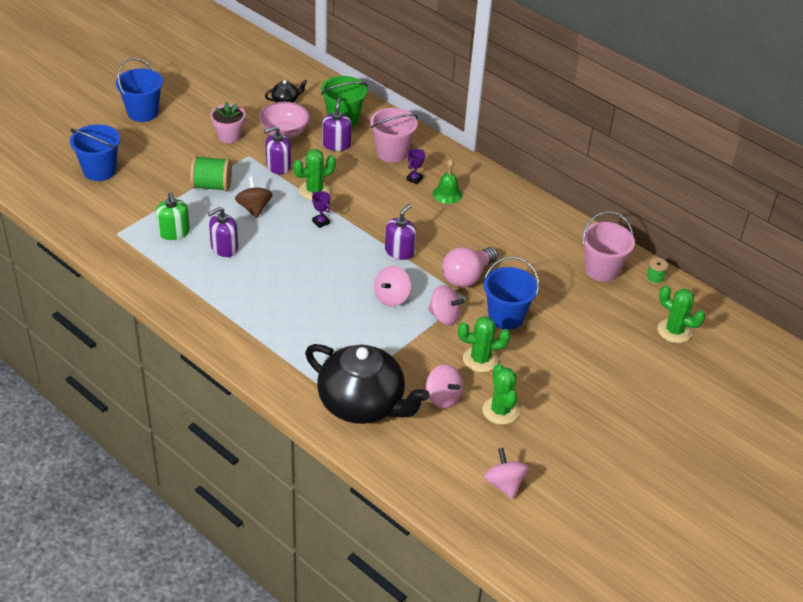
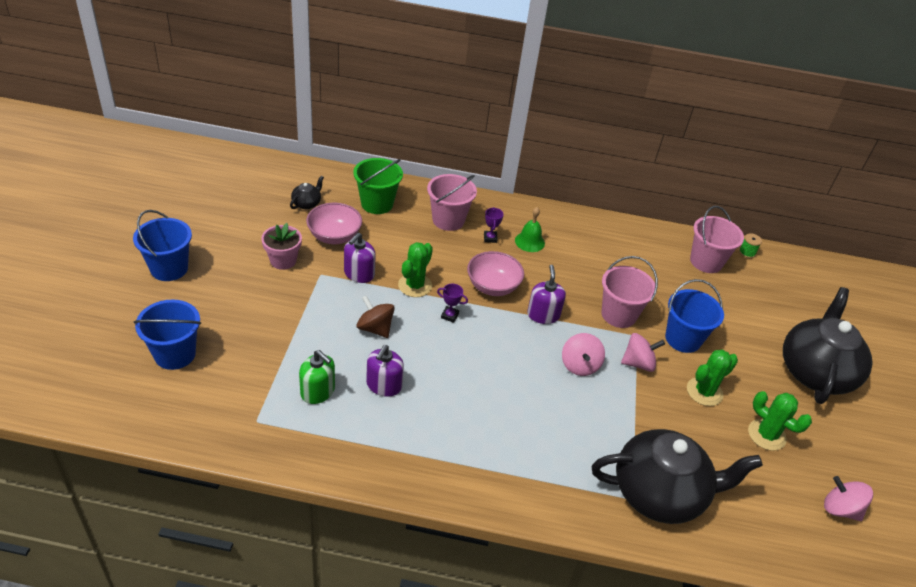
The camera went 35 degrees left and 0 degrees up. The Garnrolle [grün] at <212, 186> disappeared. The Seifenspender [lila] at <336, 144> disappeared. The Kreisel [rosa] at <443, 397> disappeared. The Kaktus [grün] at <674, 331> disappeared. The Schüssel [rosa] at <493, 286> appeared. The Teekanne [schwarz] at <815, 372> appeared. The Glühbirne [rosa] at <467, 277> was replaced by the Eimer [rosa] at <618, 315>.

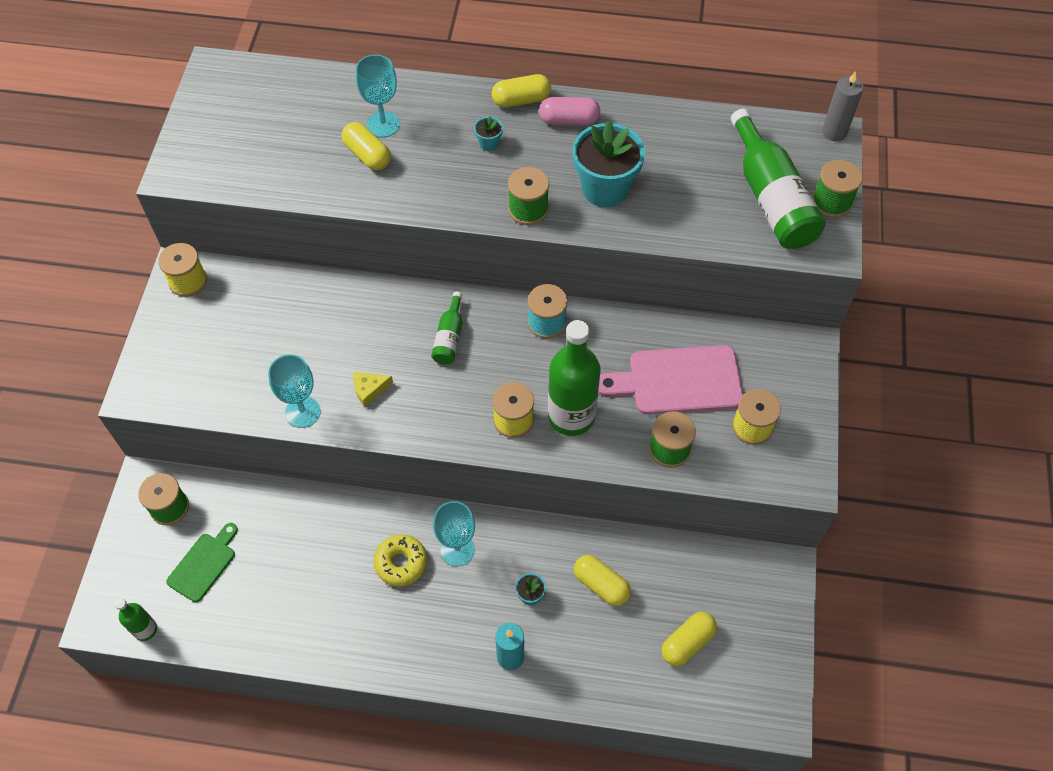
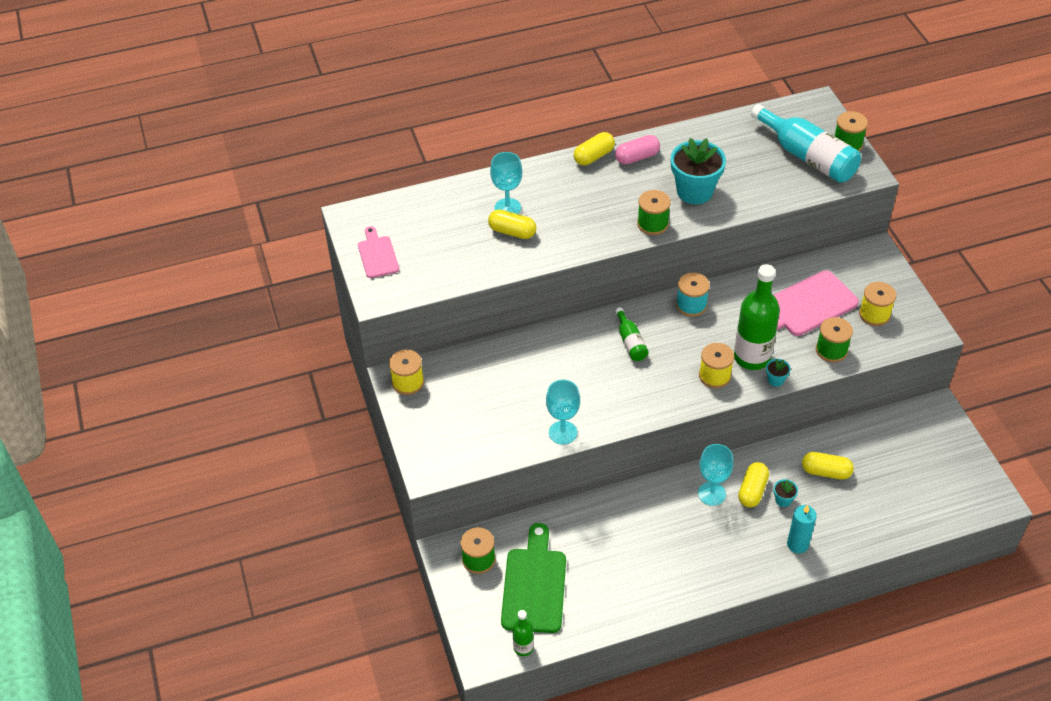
The camera went 25 degrees left and 10 degrees down. The Käse [gelb] at <369, 389> disappeared. The Donut [gelb] at <401, 563> disappeared. The Kerze [grau] at <834, 132> disappeared. The Schneidebrett [rosa] at <377, 255> appeared. The Blumentopf [türkis] moved from <489, 144> to <775, 380>. The Kapsel [gelb] moved from <687, 643> to <752, 491>. The Flasche [grün] at <771, 198> became the Flasche [türkis] at <807, 156>. The Schneidebrett [grün] at <204, 564> changed to 1.69 times the size.

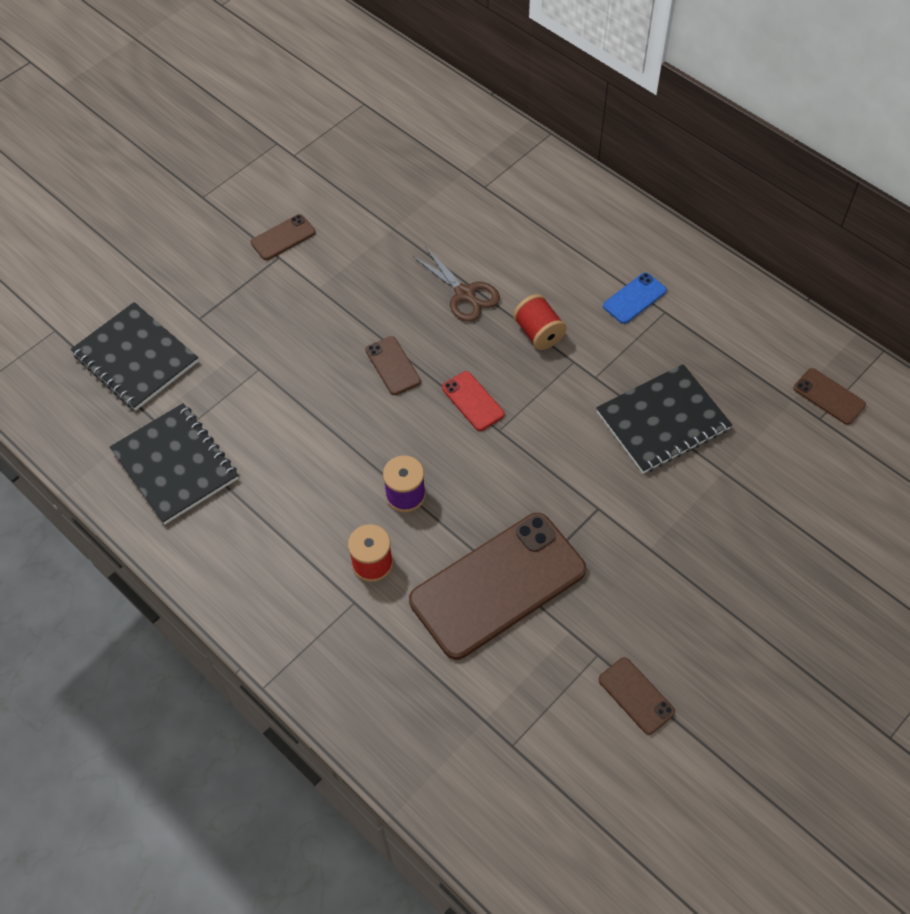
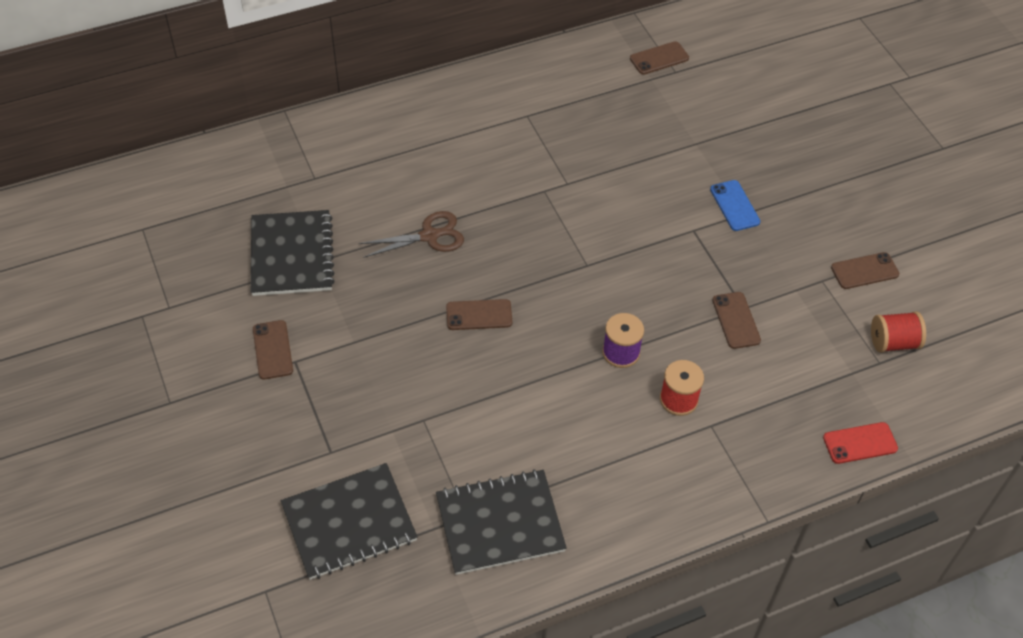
The camera went 70 degrees left and 5 degrees down. The Handy [rot] moved from <472, 401> to <860, 443>. The Garnrolle [rot] moved from <538, 333> to <893, 342>. The Notizbuch [schwarz] moved from <662, 421> to <291, 255>. The Handy [blau] moved from <634, 298> to <734, 206>. The Handy [braun] at <497, 585> changed to 0.43 times the size.

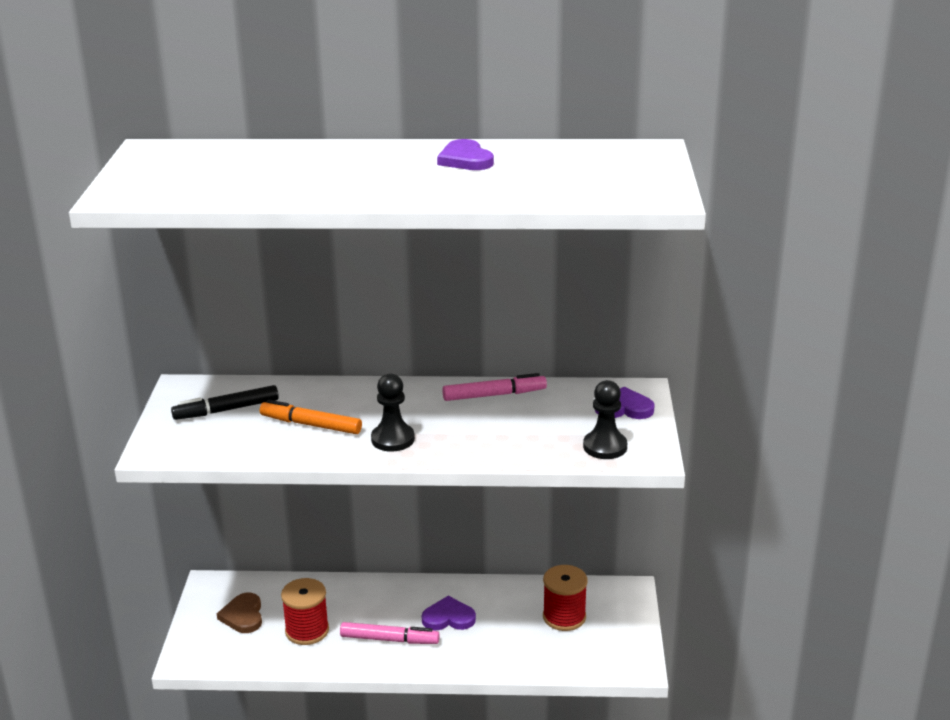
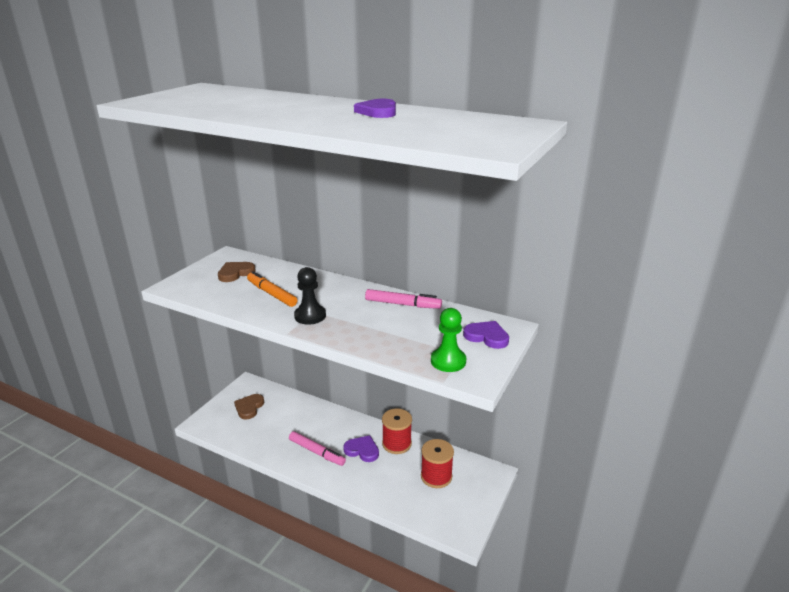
The camera went 25 degrees right and 0 degrees up. The Garnrolle [rot] moved from <307, 630> to <396, 443>. The Filzstift [schwarz] at <226, 410> was replaced by the Herz [braun] at <235, 273>. The Bauer [schwarz] at <605, 447> became the Bauer [grün] at <448, 361>.

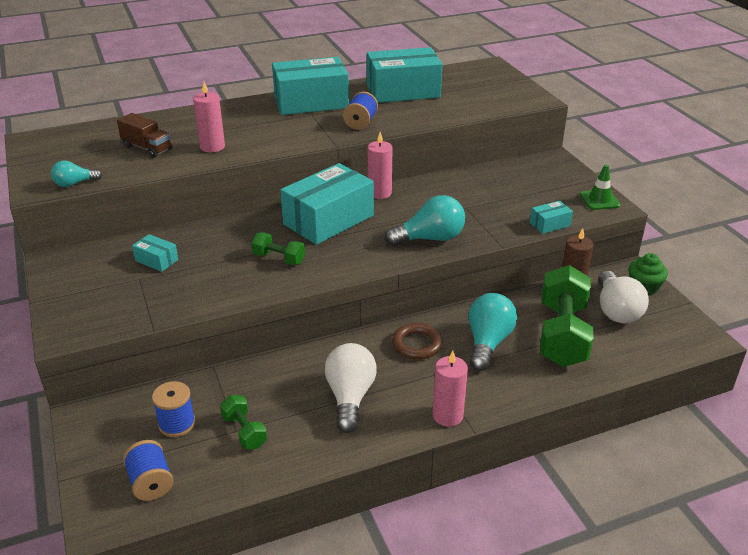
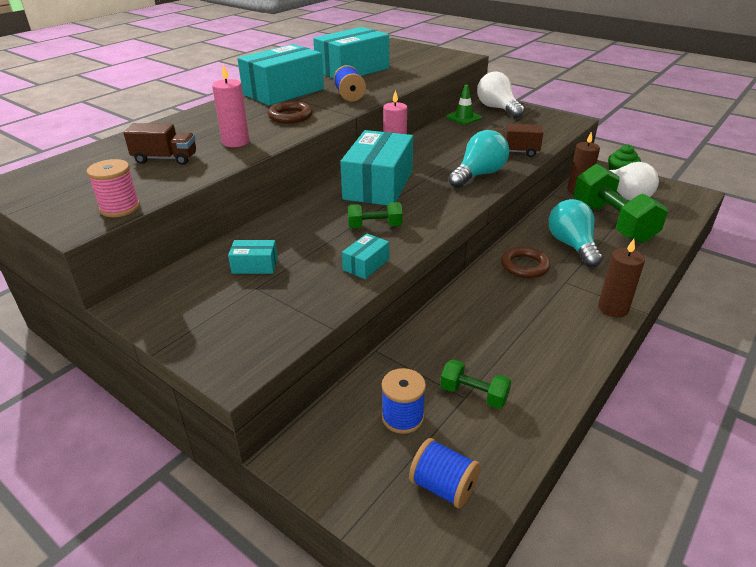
The camera went 30 degrees left and 0 degrees up. The Ring [braun] at <290, 116> appeared. The Lastwagen [braun] at <513, 152> appeared. The Glühbirne [weiß] moved from <350, 397> to <497, 108>. The Schachtel [türkis] moved from <550, 224> to <366, 264>. The Leitkegel [grün] moved from <599, 200> to <463, 117>. The Glühbirne [türkis] at <74, 184> was replaced by the Garnrolle [rosa] at <120, 208>. The Kerze [rosa] at <447, 415> became the Kerze [braun] at <613, 308>.

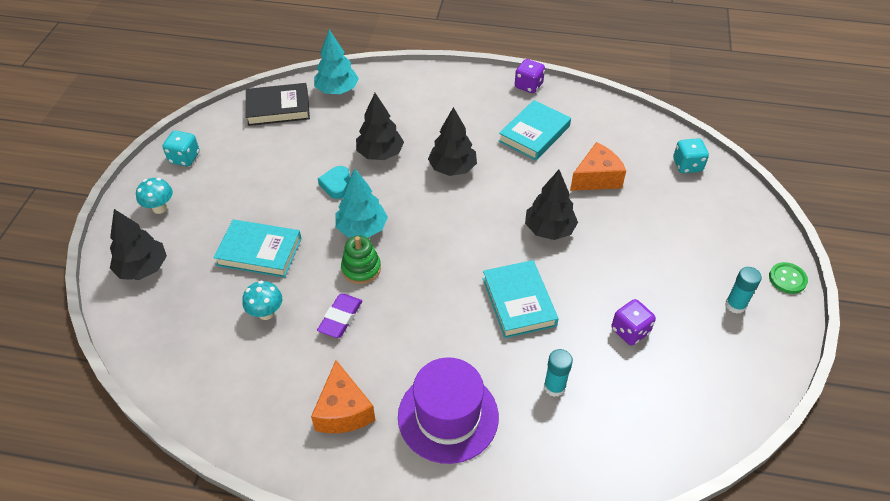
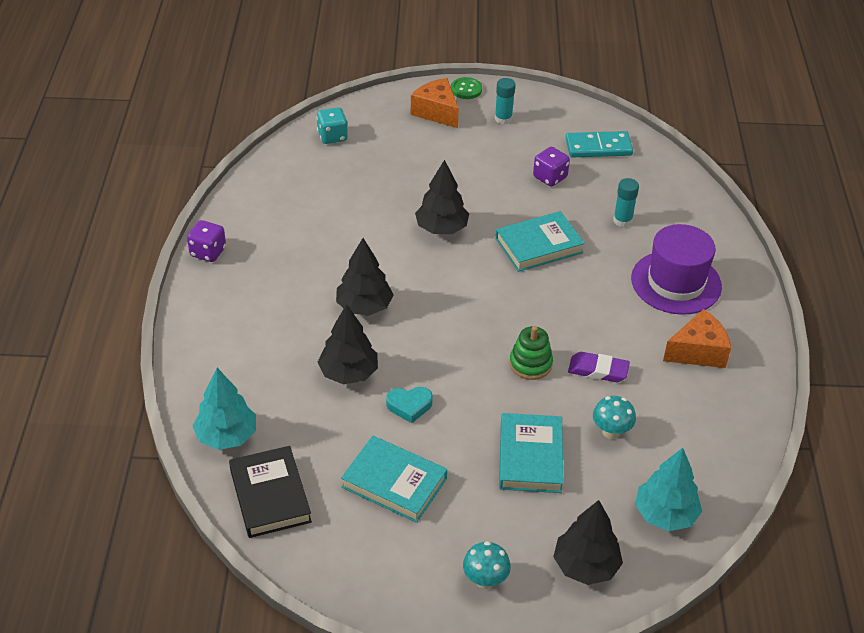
The camera went 100 degrees left and 5 degrees down. The Spielwürfel [türkis] at <184, 158> disappeared. The Dominostein [türkis] at <598, 147> appeared. The Baum [türkis] moved from <362, 229> to <665, 515>. The Buch [türkis] moved from <534, 134> to <394, 483>. The Käse [orange] moved from <596, 178> to <436, 112>.

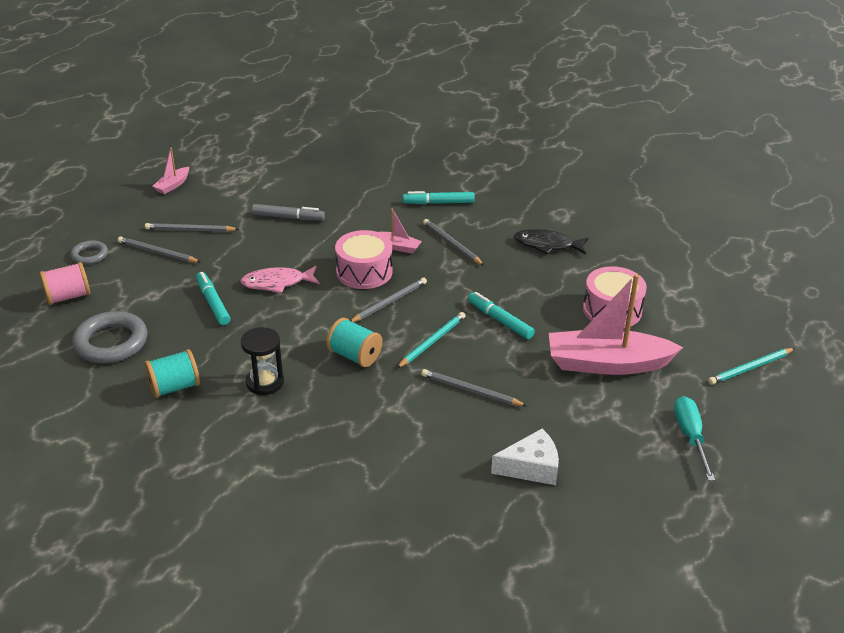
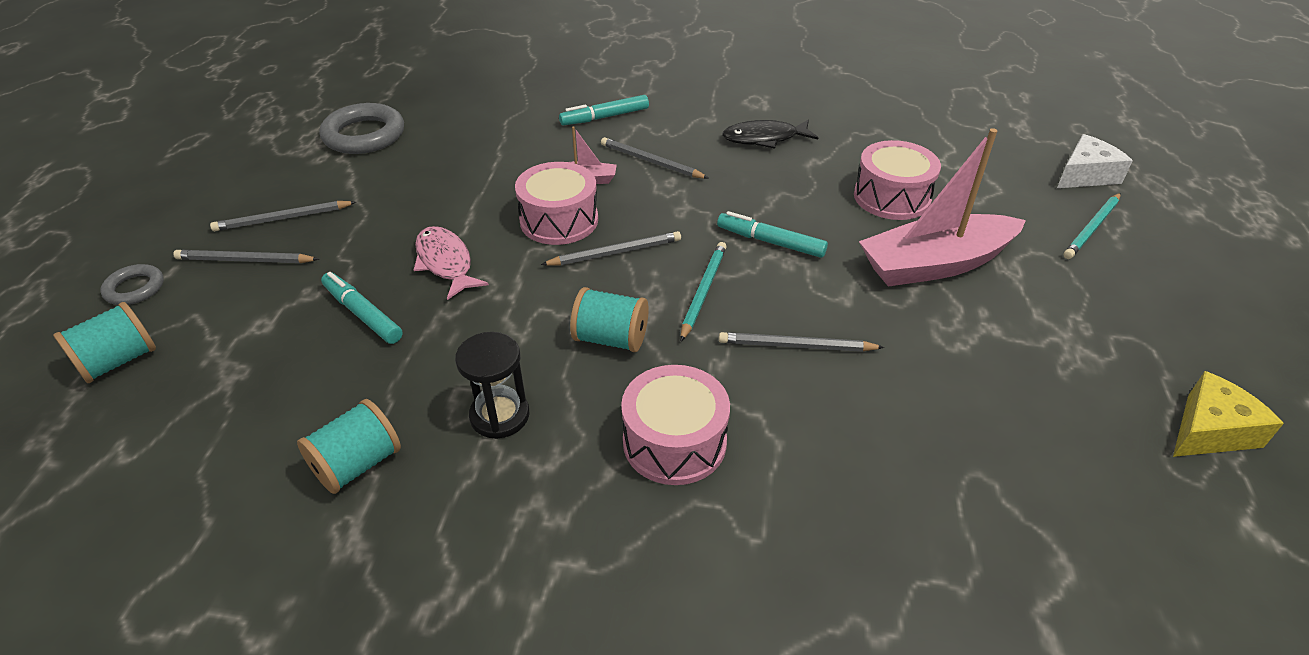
The camera went 20 degrees left and 5 degrees up. The Boot [rosa] at <172, 185> disappeared. The Filzstift [grau] at <288, 217> disappeared. The Schraubenzieher [türkis] at <690, 437> disappeared. The Trommel [rosa] at <674, 442> appeared. The Käse [gelb] at <1210, 430> appeared. The Ring [grau] moved from <111, 342> to <364, 135>. The Käse [weiß] moved from <531, 467> to <1085, 175>. The Garnrolle [rosa] at <68, 296> became the Garnrolle [türkis] at <118, 361>. The Fisch [rosa] at <277, 283> turned 90 degrees clockwise. The Bleistift [grau] at <389, 302> turned 45 degrees clockwise.

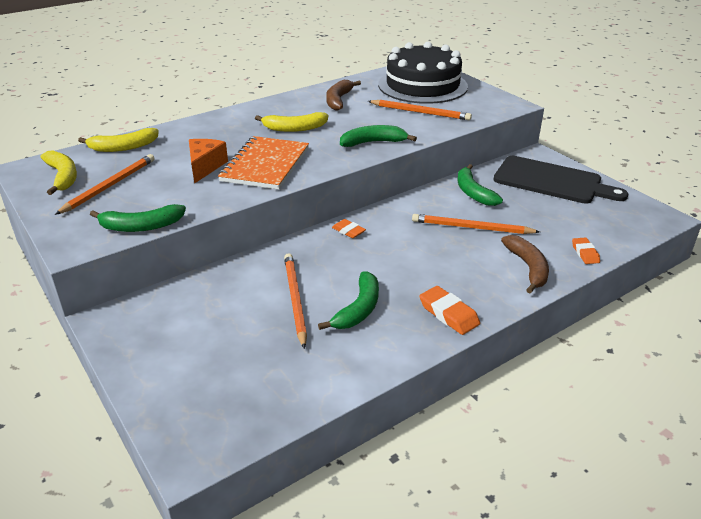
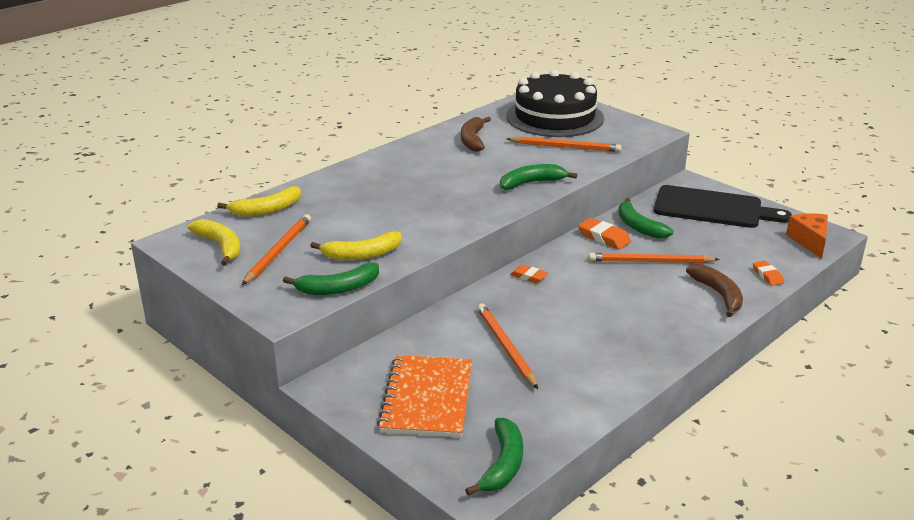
The camera went 10 degrees left and 5 degrees down. The Käse [orange] moved from <205, 167> to <809, 241>. The Notizbuch [orange] moved from <265, 165> to <427, 398>. The Banane [gelb] moved from <294, 128> to <362, 255>. The Banane [grün] moved from <358, 309> to <503, 464>. The Radiergummi [orange] moved from <448, 314> to <604, 237>.

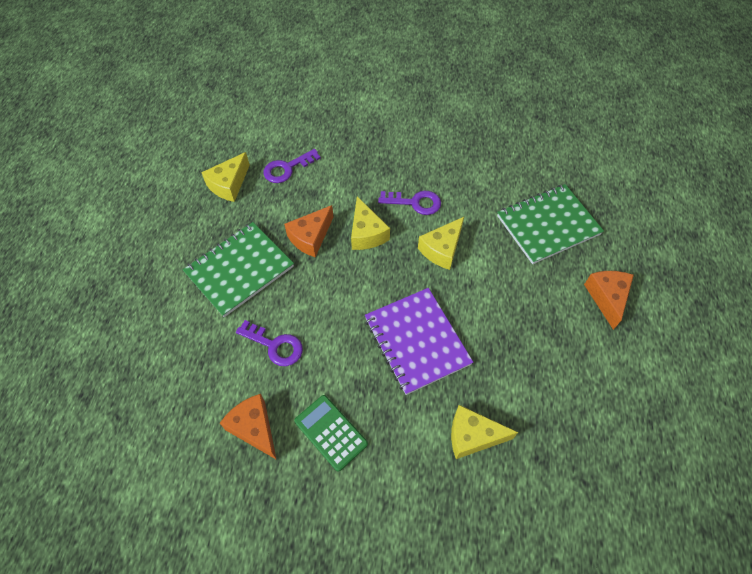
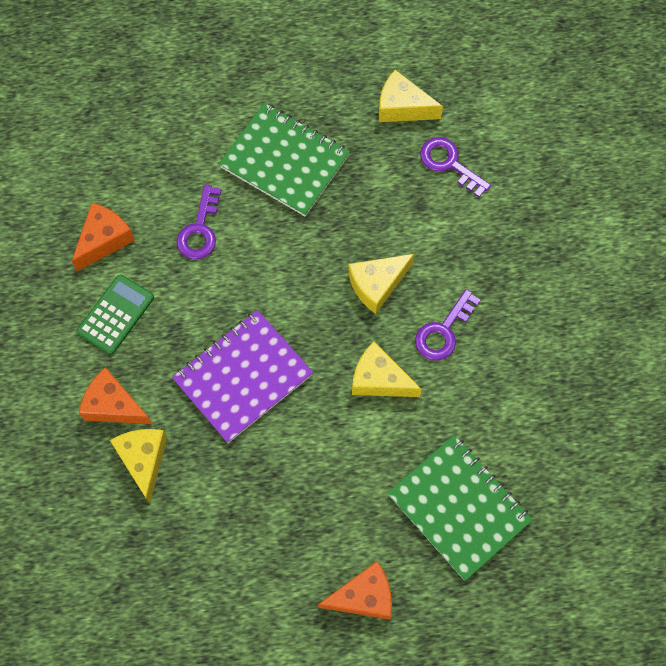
The camera went 75 degrees right and 10 degrees up. The Käse [orange] moved from <310, 237> to <113, 405>. The Schlüssel [lila] at <415, 203> turned 45 degrees clockwise.

